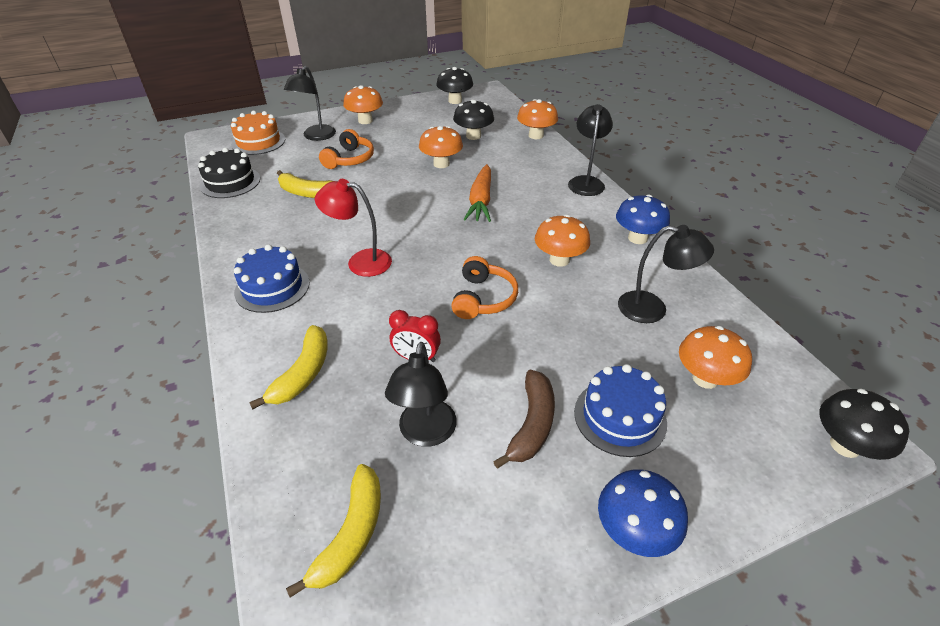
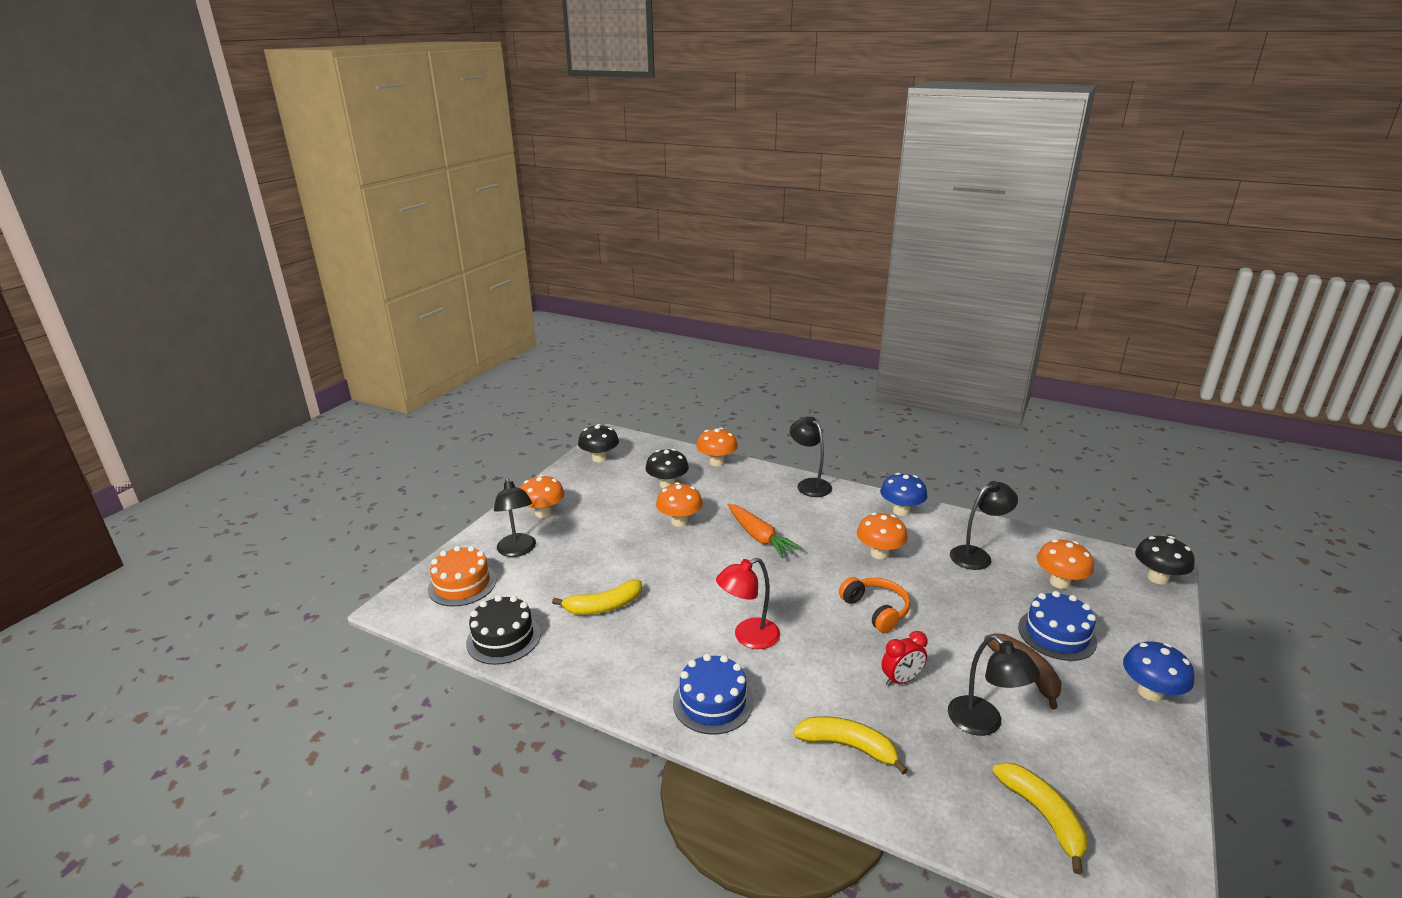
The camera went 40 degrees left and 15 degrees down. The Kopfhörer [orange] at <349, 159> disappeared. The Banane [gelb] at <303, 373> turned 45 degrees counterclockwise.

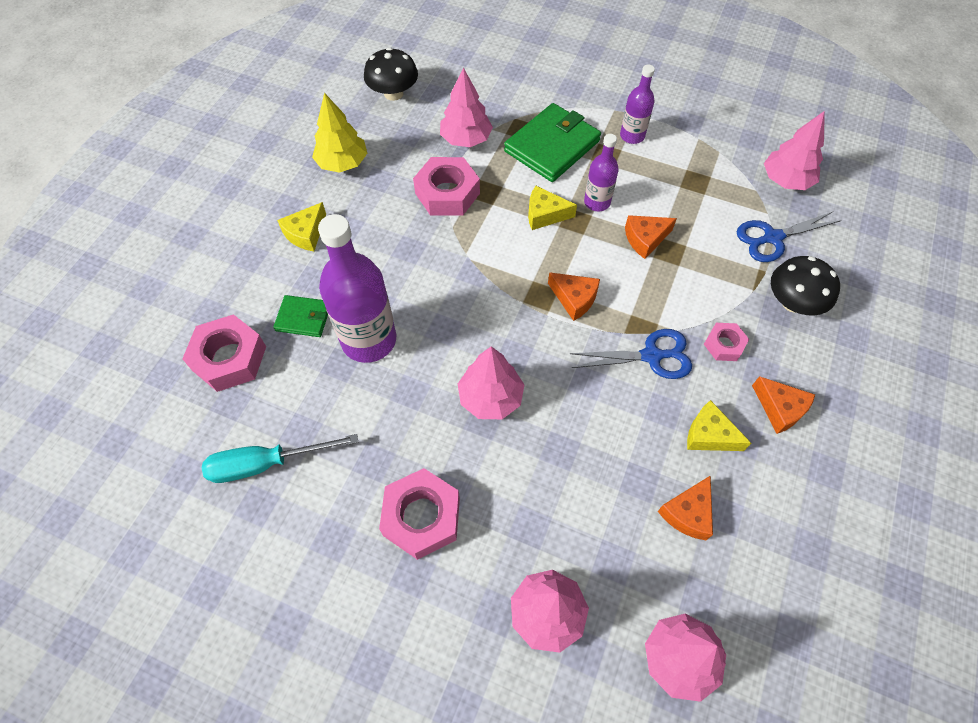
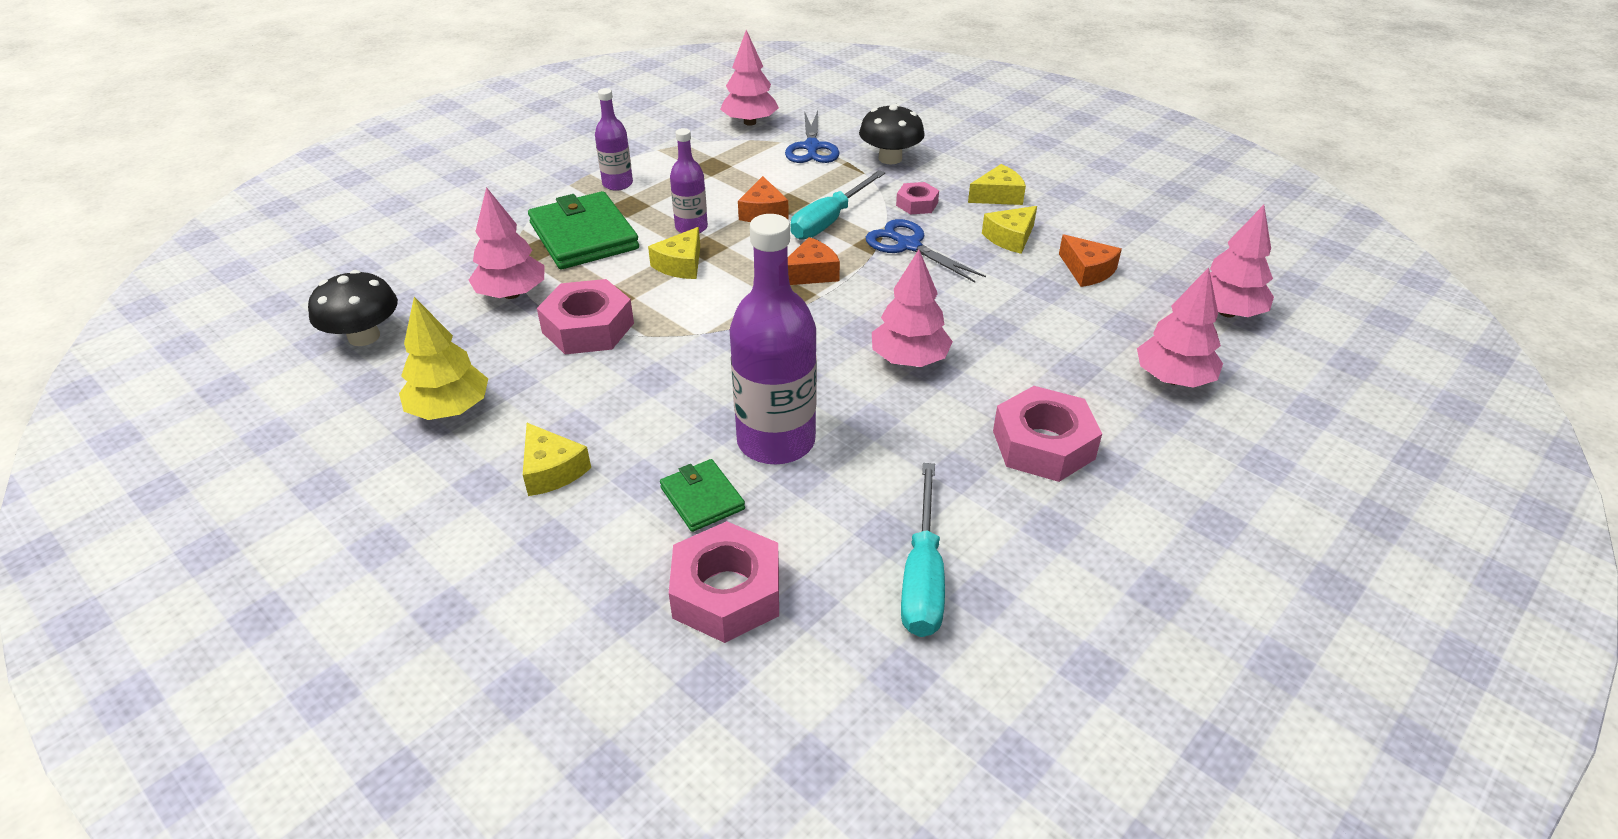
The camera went 70 degrees left and 20 degrees down. The Schraubenzieher [türkis] at <829, 220> appeared. The Käse [orange] at <780, 409> became the Käse [gelb] at <998, 196>. The Geldbörse [grün] at <303, 318> turned 60 degrees counterclockwise. The Schere [blau] at <651, 356> turned 60 degrees counterclockwise.

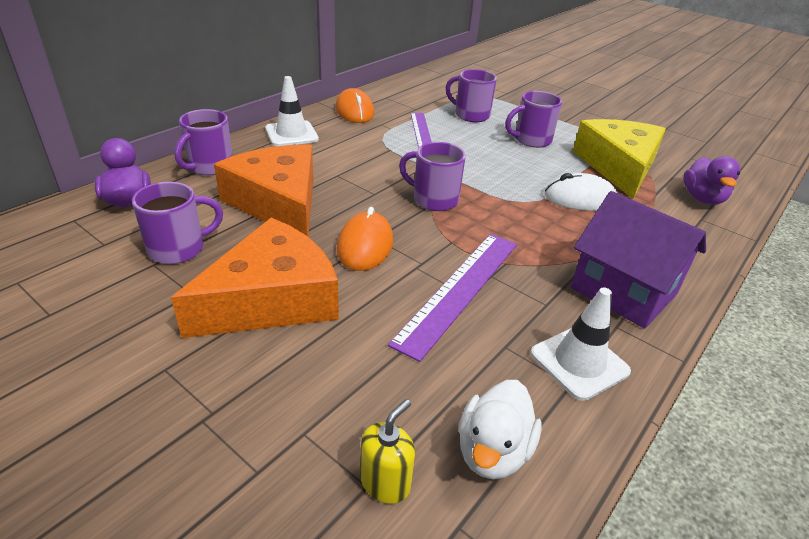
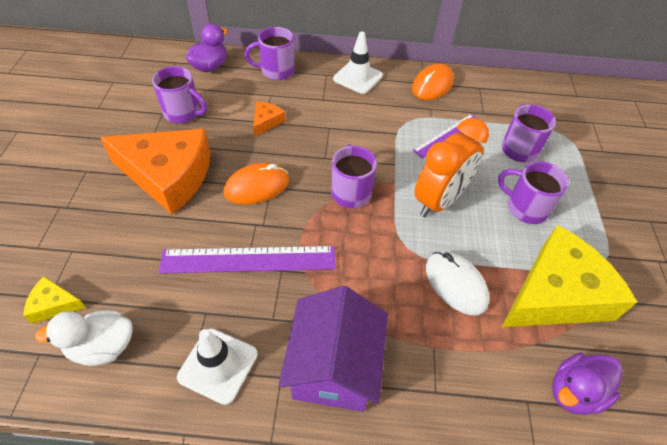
The camera went 55 degrees right and 15 degrees up. The Wecker [orange] at <439, 201> appeared. The Seifenspender [gelb] at <385, 482> was replaced by the Käse [gelb] at <54, 304>. The Käse [orange] at <278, 203> changed to 0.42 times the size.

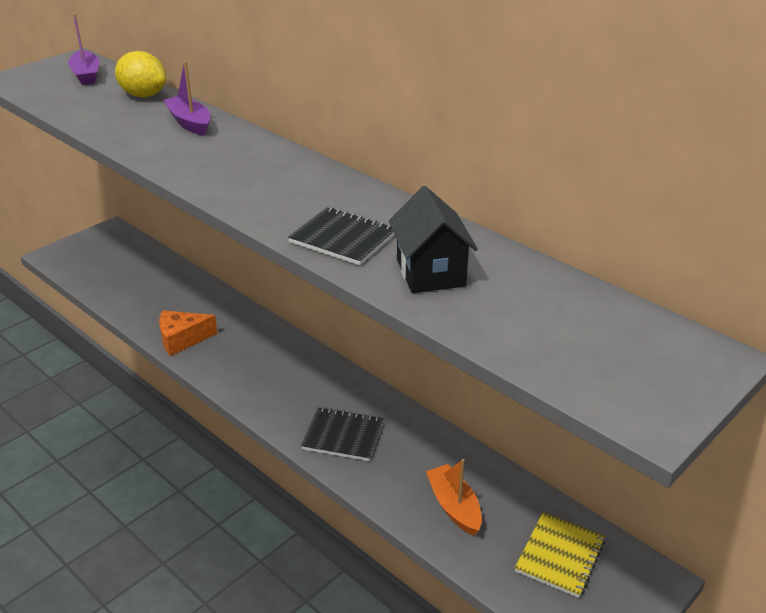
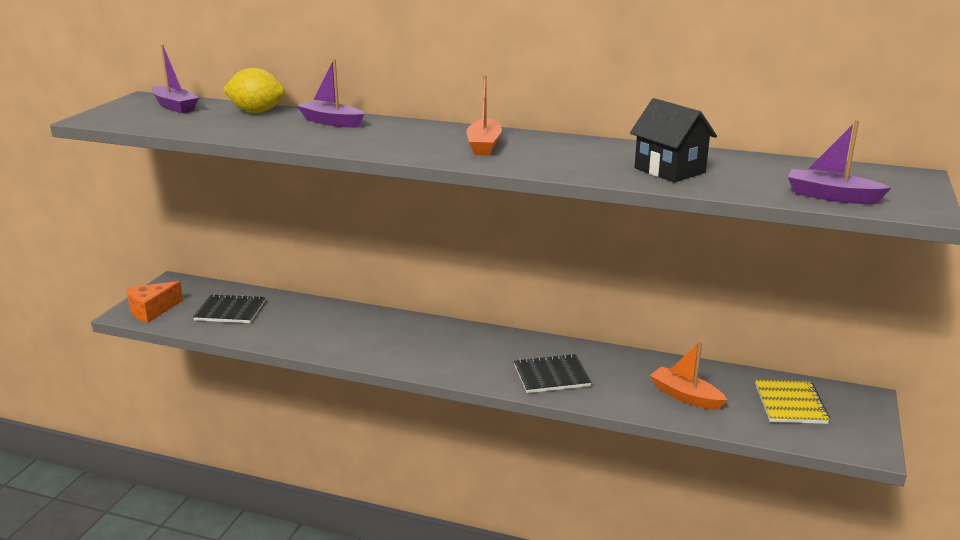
The camera went 25 degrees left and 10 degrees down. The Boot [orange] at <484, 145> appeared. The Boot [lila] at <831, 196> appeared. The Käse [orange] moved from <182, 339> to <151, 310>. The Notizbuch [schwarz] moved from <343, 238> to <230, 311>.

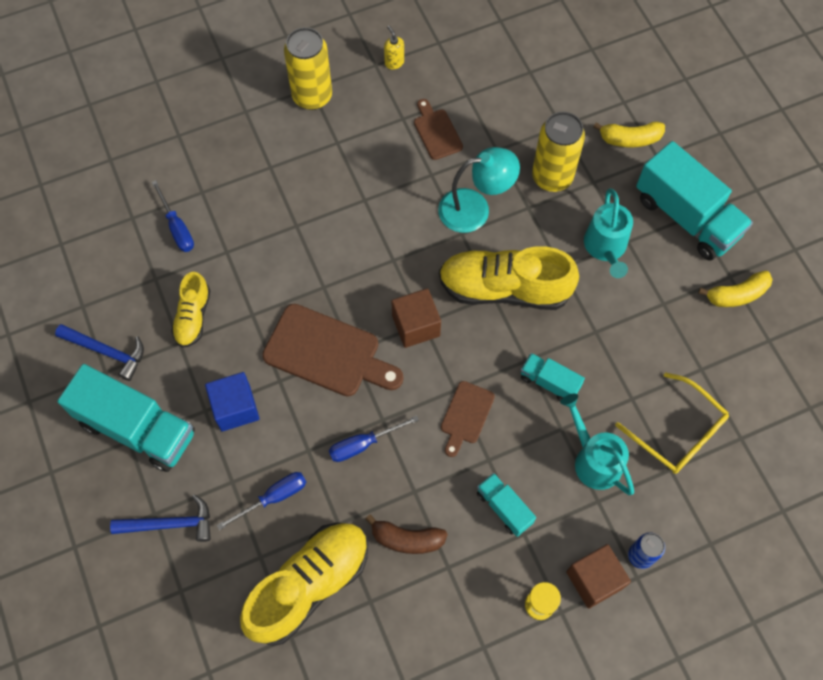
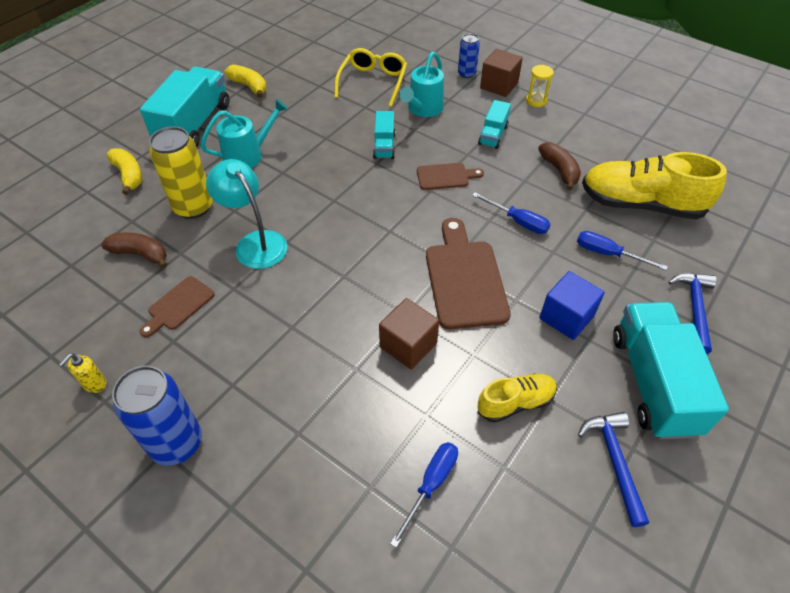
The camera went 120 degrees left and 15 degrees down. The Schuh [gelb] at <504, 289> disappeared. The Banane [braun] at <140, 254> appeared. The Kubus [braun] moved from <416, 326> to <408, 345>. The Dose [gelb] at <312, 96> became the Dose [blau] at <176, 443>. The Hammer [blau] at <170, 524> turned 45 degrees clockwise.

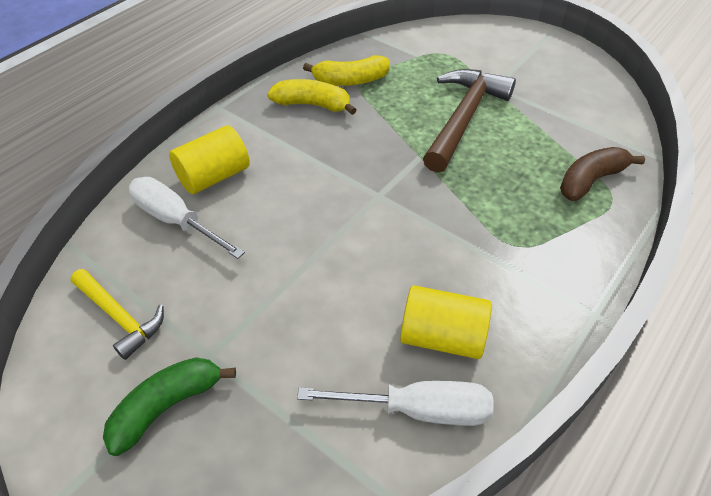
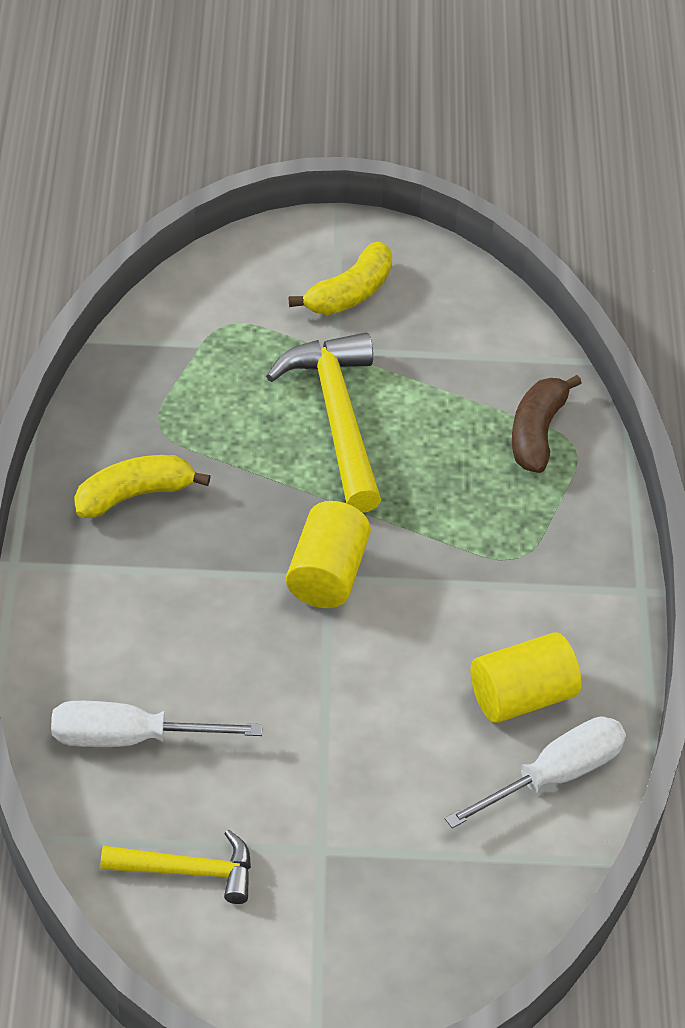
The camera went 40 degrees left and 0 degrees up. The Banane [grün] at <166, 407> disappeared. The Vollzylinder [gelb] moved from <214, 176> to <327, 574>. The Banane [gelb] moved from <350, 81> to <350, 293>. The Hammer [braun] at <463, 118> became the Hammer [gelb] at <337, 418>.

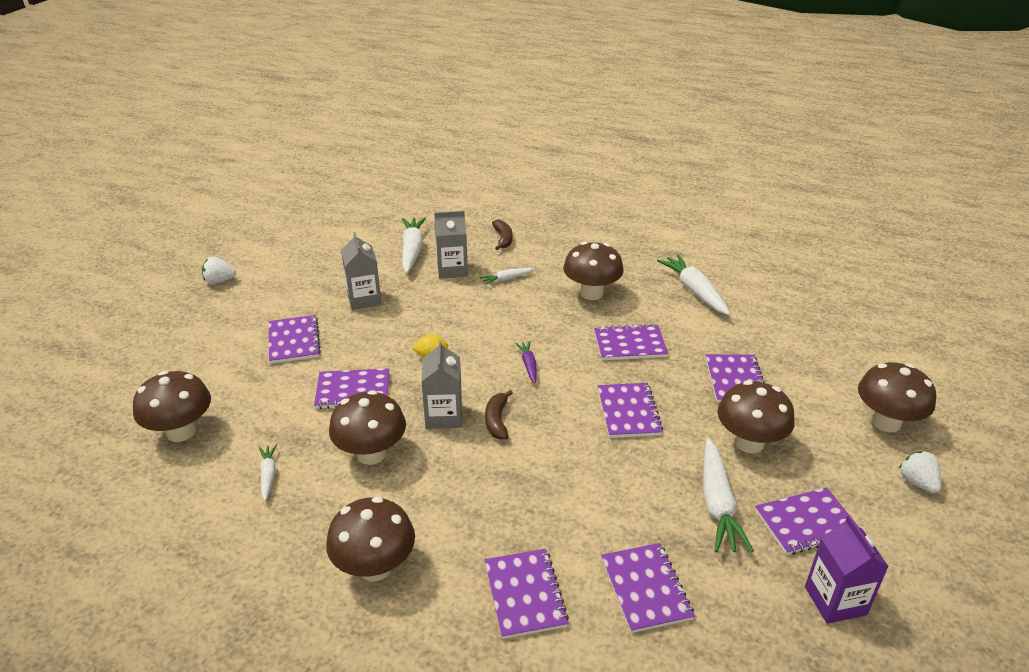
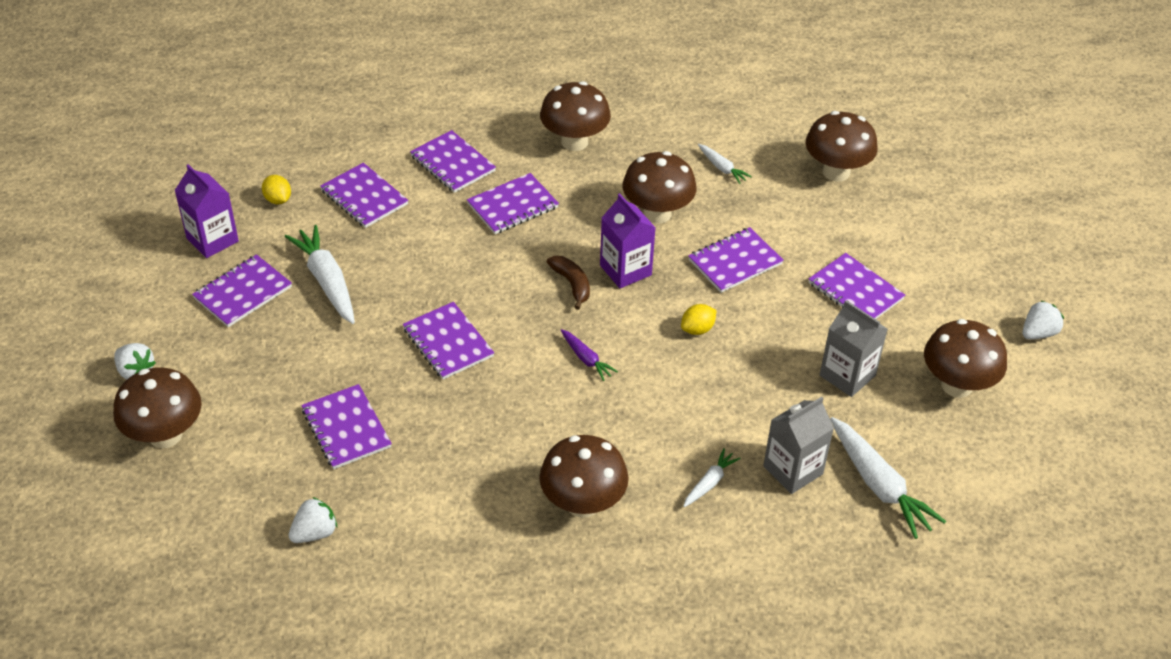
The camera went 150 degrees right and 10 degrees up. The Banane [braun] at <503, 239> disappeared. The Karotte [weiß] at <694, 291> disappeared. The Zitrone [gelb] at <278, 200> appeared. The Erdbeere [weiß] at <315, 533> appeared. The Notizbuch [lila] moved from <630, 344> to <513, 206>. The Pilz [braun] moved from <749, 443> to <956, 385>. The Getränkekarton [grau] at <444, 416> became the Getränkekarton [lila] at <625, 270>.

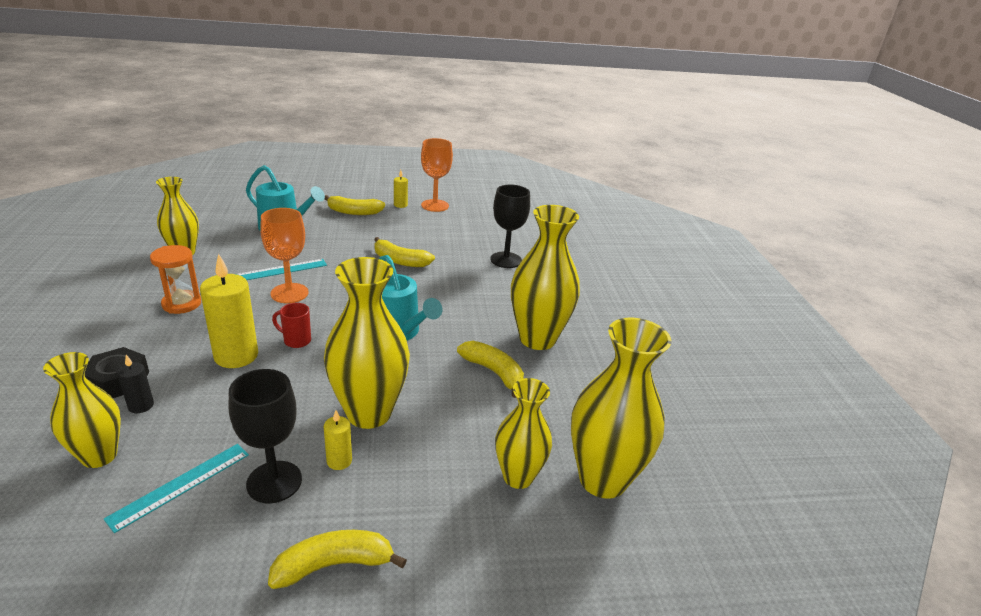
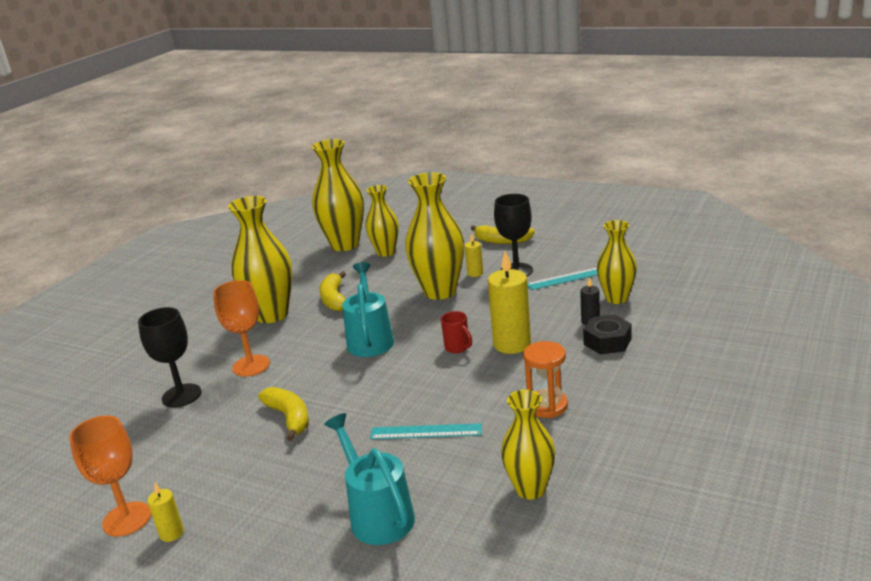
The camera went 140 degrees left and 5 degrees down. The Banane [gelb] at <354, 212> disappeared. The Kelch [orange] moved from <289, 293> to <251, 366>.

